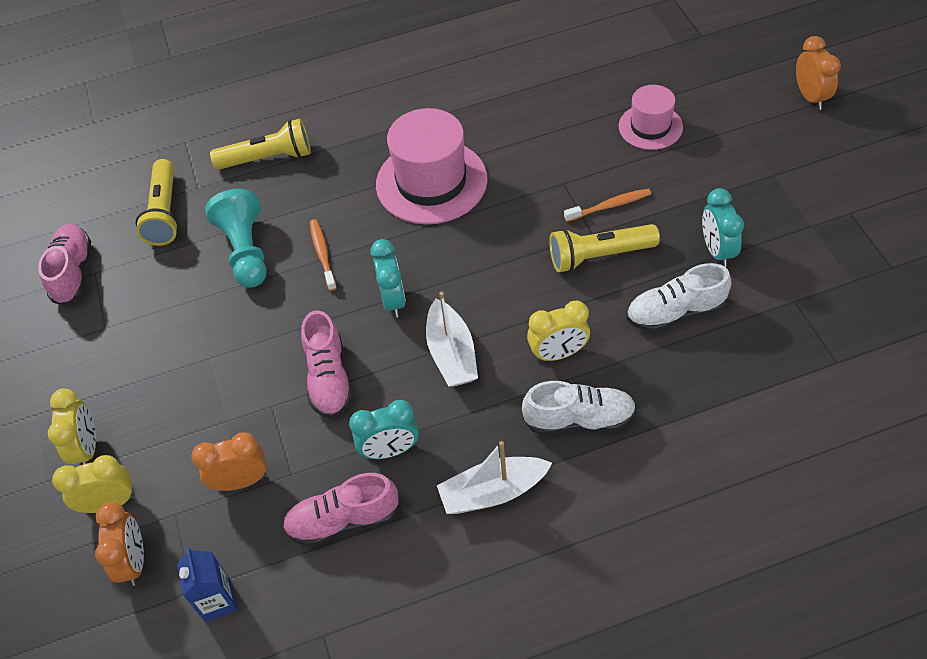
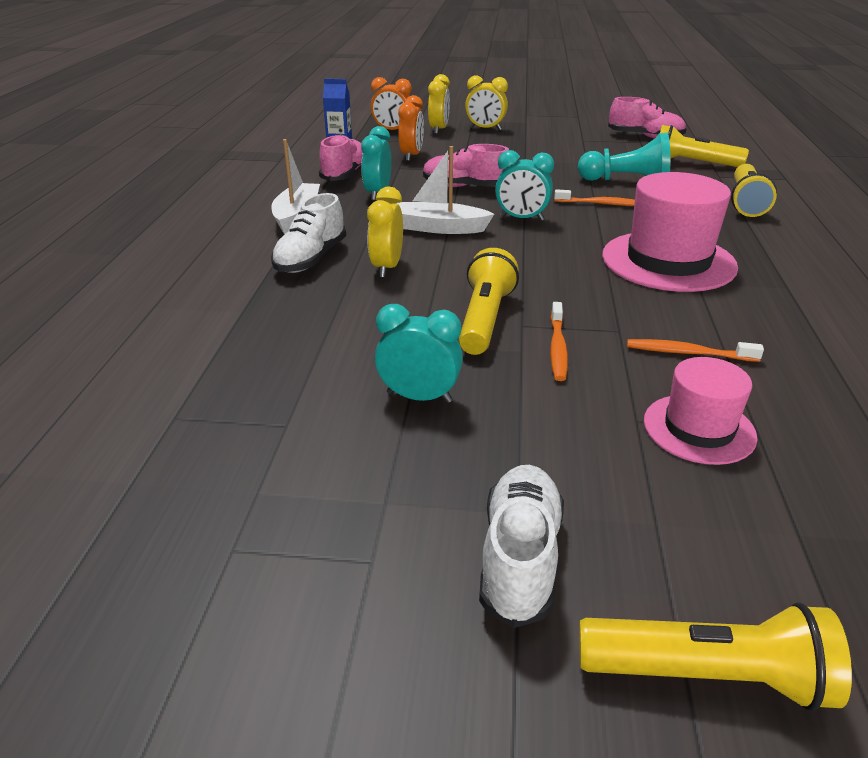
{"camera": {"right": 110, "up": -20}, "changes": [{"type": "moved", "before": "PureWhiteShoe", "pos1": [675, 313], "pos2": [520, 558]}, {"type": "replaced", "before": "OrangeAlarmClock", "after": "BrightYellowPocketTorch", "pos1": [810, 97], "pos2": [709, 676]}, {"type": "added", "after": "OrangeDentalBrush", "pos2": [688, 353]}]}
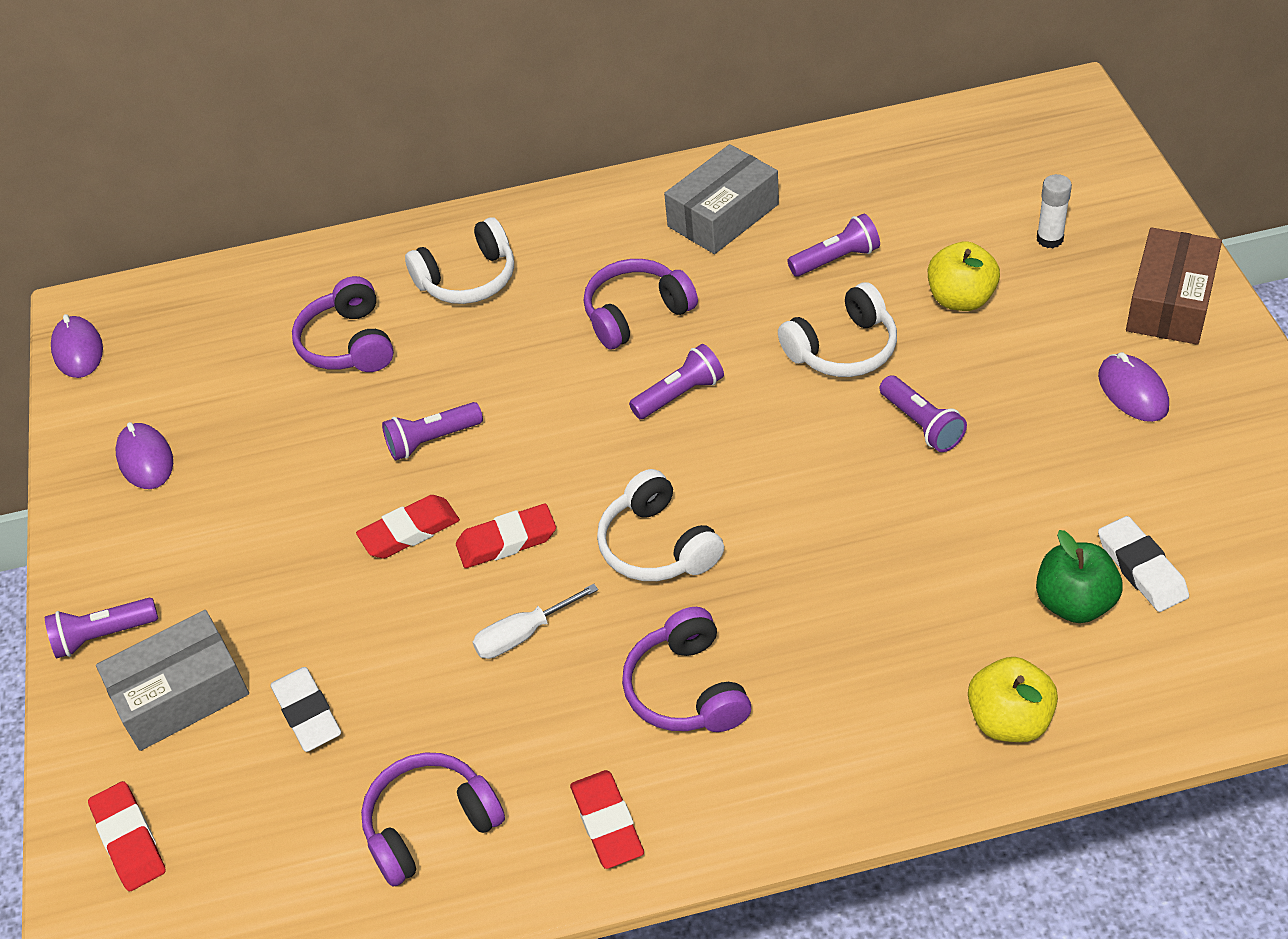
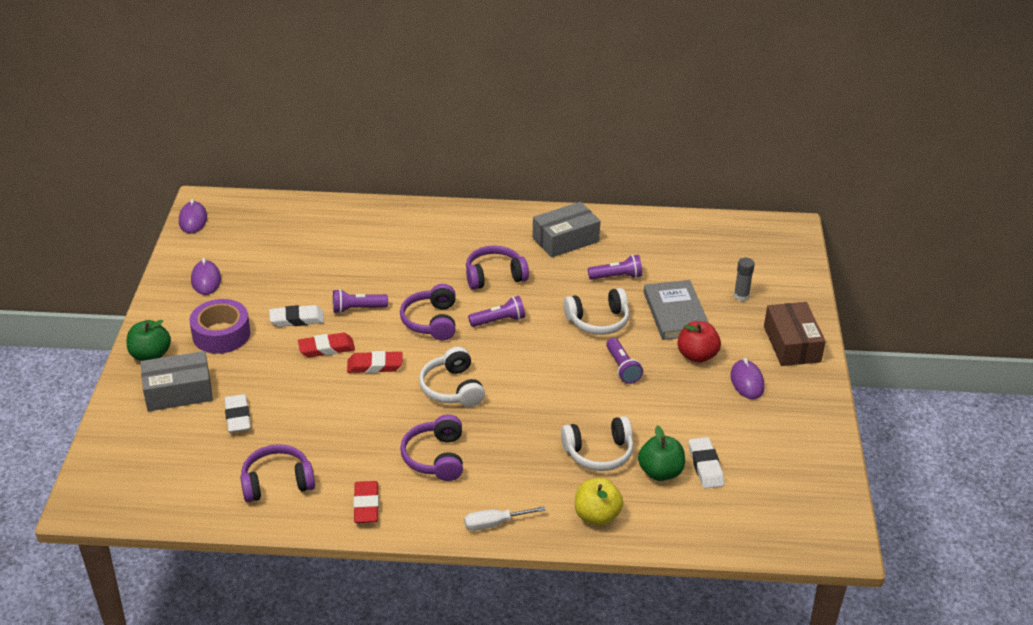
{"camera": {"right": 10, "up": -10}, "changes": [{"type": "replaced", "before": "PurplePocketTorch", "after": "EmeraldApple", "pos1": [103, 636], "pos2": [150, 355]}, {"type": "added", "after": "PurpleTape", "pos2": [221, 334]}, {"type": "added", "after": "PureWhiteEraser", "pos2": [297, 319]}, {"type": "moved", "before": "PurpleHeadset", "pos1": [349, 343], "pos2": [431, 321]}, {"type": "moved", "before": "PureWhiteFlatScrewdriver", "pos1": [523, 635], "pos2": [494, 523]}, {"type": "moved", "before": "PureWhiteHeadset", "pos1": [468, 279], "pos2": [599, 453]}, {"type": "replaced", "before": "BrightYellowApple", "after": "GreyHardback", "pos1": [961, 299], "pos2": [676, 313]}, {"type": "added", "after": "CrimsonApple", "pos2": [697, 356]}, {"type": "recoloured", "before": "PureWhiteGlueStick", "after": "GreyGlueStick", "pos1": [1049, 239], "pos2": [741, 296]}, {"type": "turned", "before": "BrownBox", "pos1": [1170, 302], "pos2": [792, 344], "turn": -45}, {"type": "removed", "before": "CrimsonEraser", "pos1": [129, 840]}]}
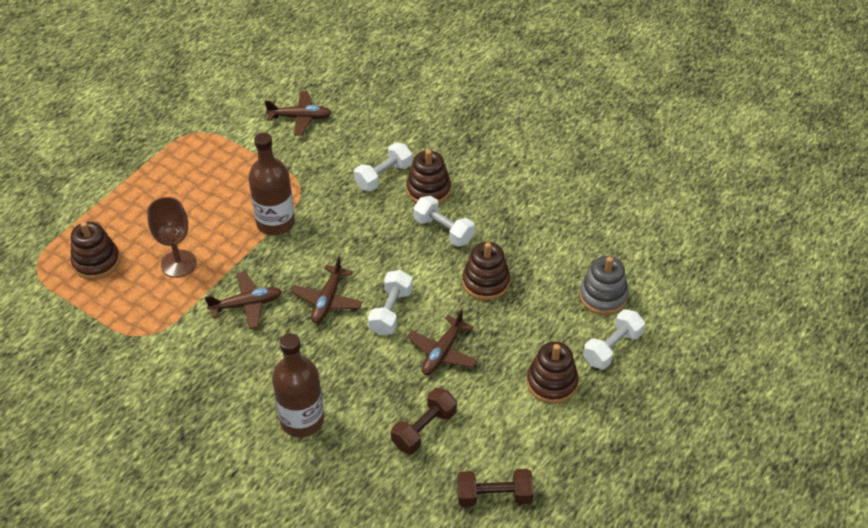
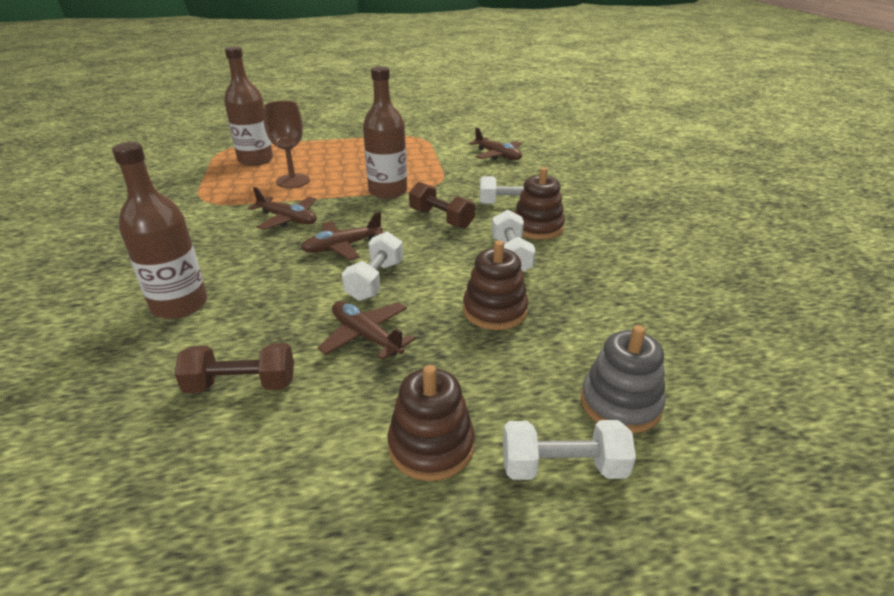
{"camera": {"right": 45, "up": -15}, "changes": [{"type": "replaced", "before": "BrownStackingRings", "after": "BrownBottle", "pos1": [96, 262], "pos2": [255, 160]}, {"type": "turned", "before": "BrownPlane", "pos1": [442, 352], "pos2": [366, 336], "turn": 60}, {"type": "turned", "before": "PureWhiteFreeWeight", "pos1": [390, 311], "pos2": [375, 280], "turn": -45}, {"type": "moved", "before": "BrownFreeWeight", "pos1": [494, 496], "pos2": [441, 219]}]}
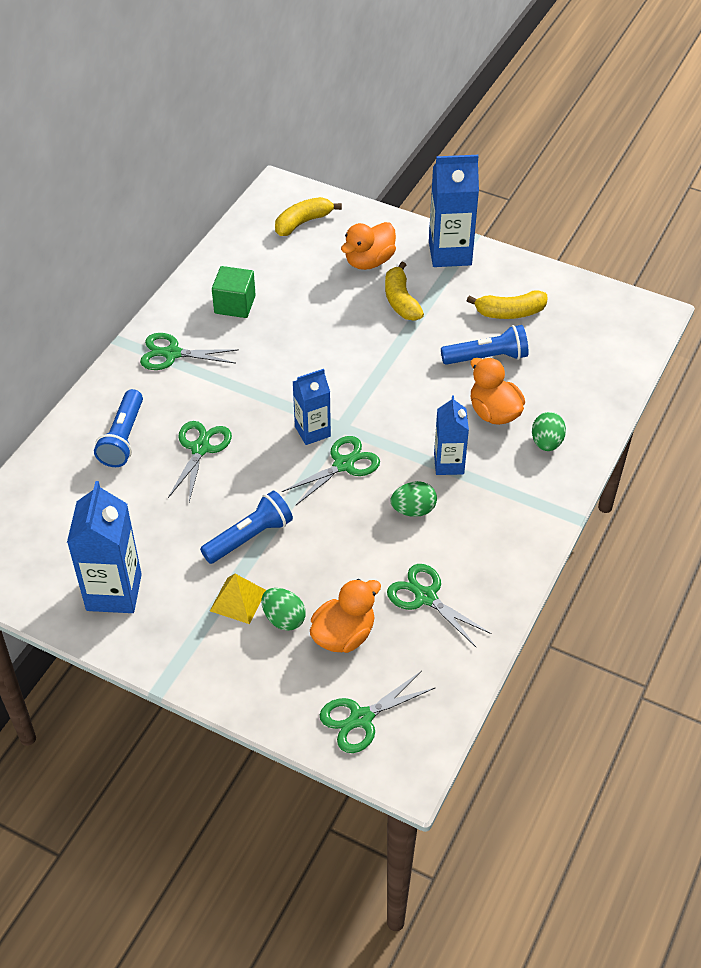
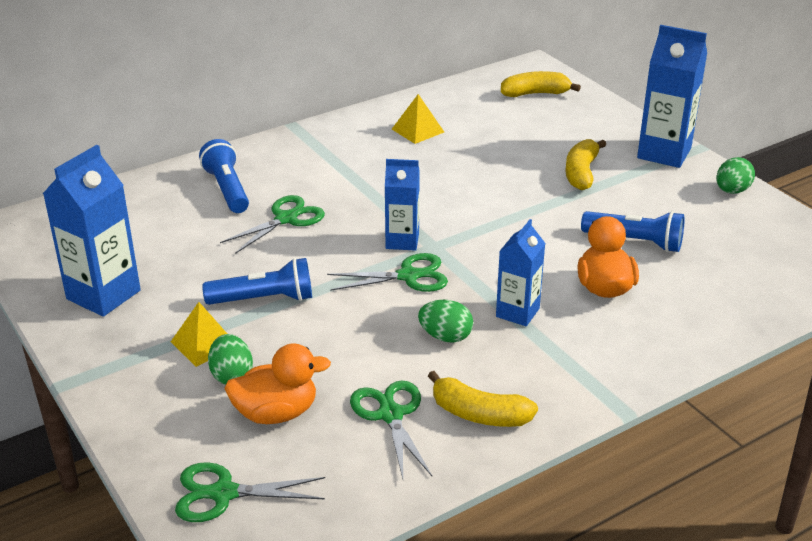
{"camera": {"right": 30, "up": -15}, "changes": [{"type": "turned", "before": "CobaltPocketTorch", "pos1": [123, 438], "pos2": [227, 189], "turn": 120}, {"type": "replaced", "before": "EmeraldBlock", "after": "BrightYellowPyramid", "pos1": [235, 304], "pos2": [417, 130]}, {"type": "moved", "before": "BrightYellowBananaFruit", "pos1": [510, 312], "pos2": [479, 414]}, {"type": "moved", "before": "EmeraldToyEgg", "pos1": [546, 443], "pos2": [732, 191]}, {"type": "removed", "before": "EmeraldPairOfScissors", "pos1": [172, 354]}, {"type": "removed", "before": "OrangeDuck", "pos1": [369, 261]}]}
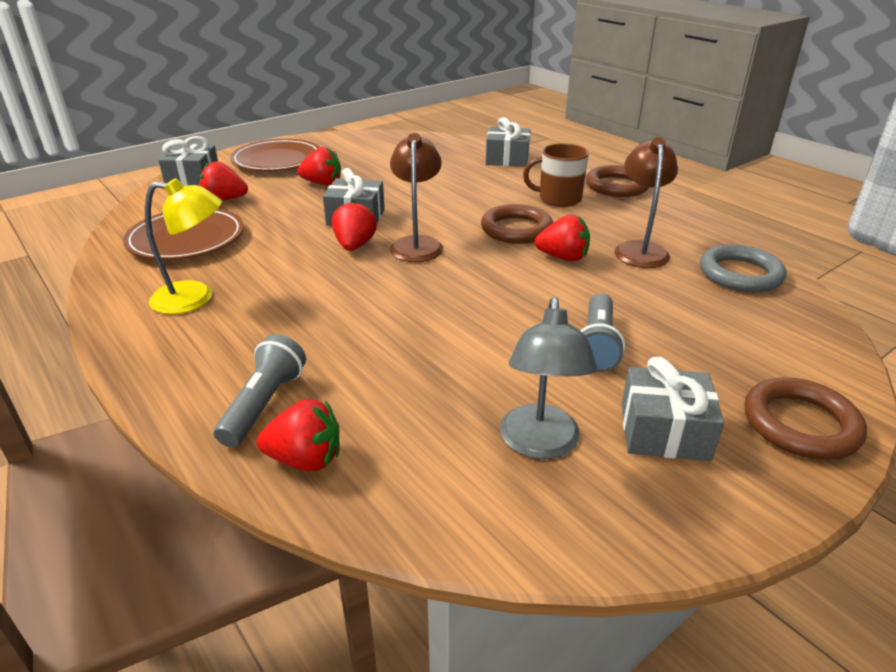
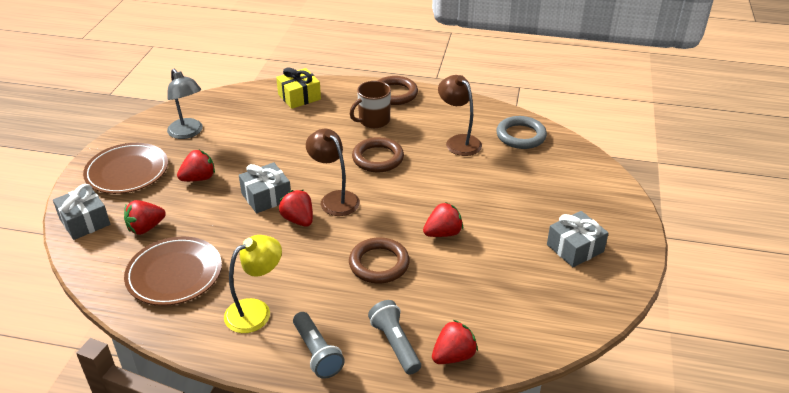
{"camera": {"right": -40, "up": 5}, "changes": [{"type": "moved", "before": "GreyLamp", "pos1": [540, 444], "pos2": [188, 133]}, {"type": "recoloured", "before": "GreyWrappedGift", "after": "BrightYellowWrappedGift", "pos1": [507, 159], "pos2": [299, 97]}, {"type": "moved", "before": "GreyPocketTorch", "pos1": [597, 345], "pos2": [317, 353]}, {"type": "moved", "before": "BrownRing", "pos1": [800, 424], "pos2": [379, 264]}, {"type": "moved", "before": "CrimsonBerry", "pos1": [563, 258], "pos2": [443, 233]}]}
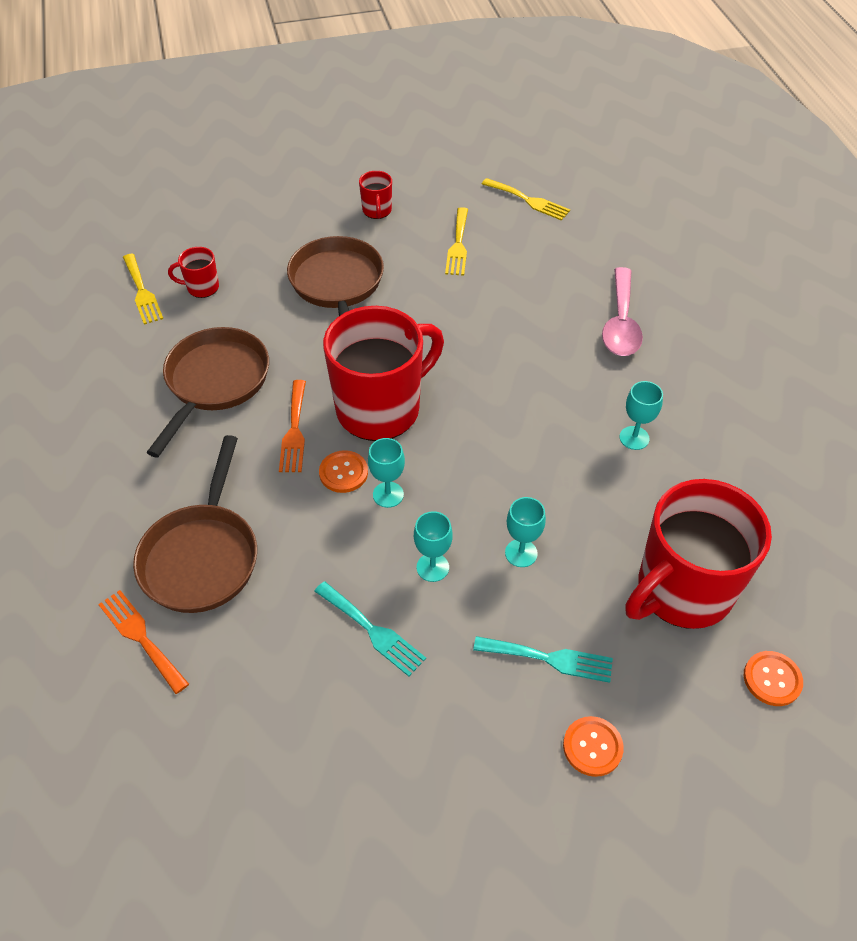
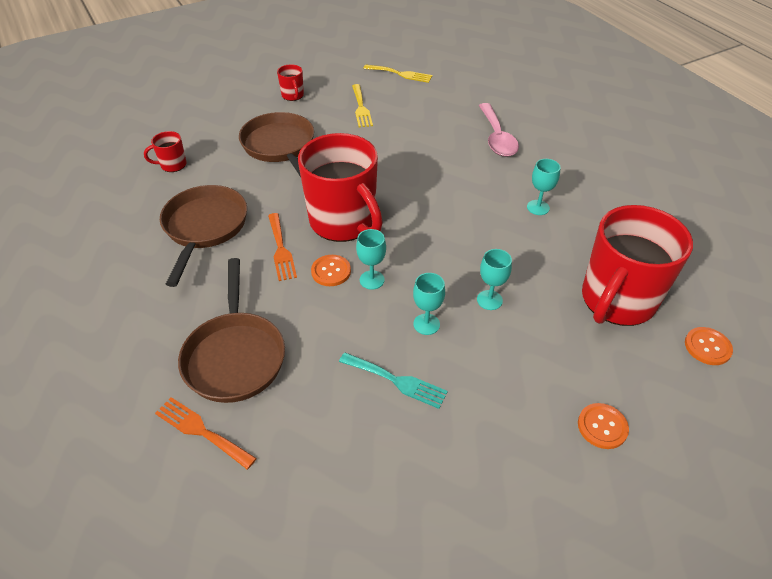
{"camera": {"right": -15, "up": -5}, "changes": [{"type": "turned", "before": "CrimsonCoffeeMug", "pos1": [381, 409], "pos2": [344, 222], "turn": 105}, {"type": "removed", "before": "BrightYellowDinnerFork", "pos1": [142, 292]}, {"type": "removed", "before": "TurquoiseDinnerFork", "pos1": [549, 658]}]}
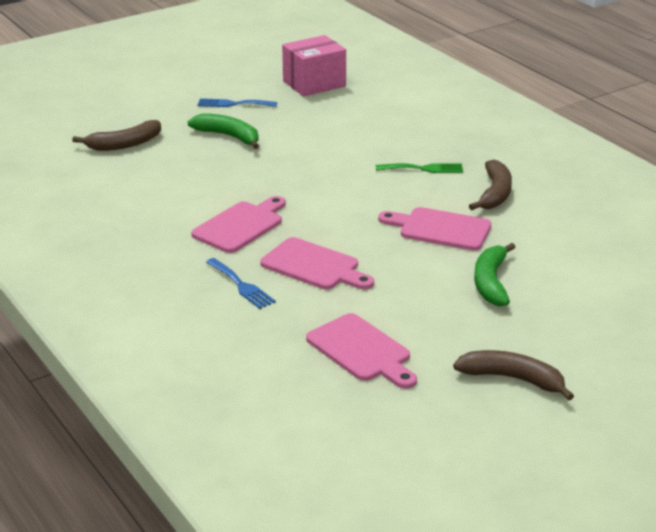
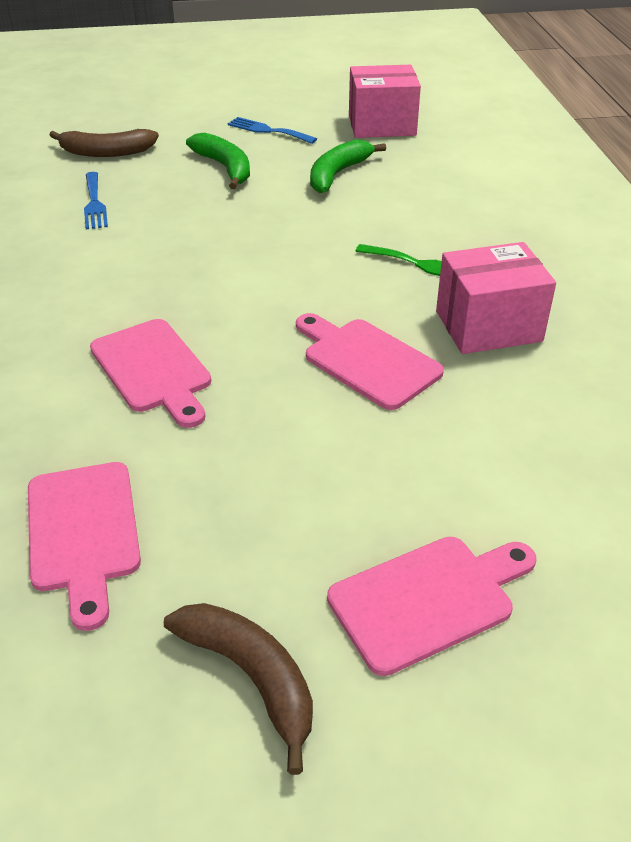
{"camera": {"right": 25, "up": 10}, "changes": [{"type": "moved", "before": "CobaltDinnerFork", "pos1": [241, 285], "pos2": [94, 203]}, {"type": "moved", "before": "EmeraldBananaFruit", "pos1": [491, 282], "pos2": [337, 174]}, {"type": "moved", "before": "RosyBreadBoard", "pos1": [241, 226], "pos2": [428, 599]}, {"type": "replaced", "before": "BrownBananaFruit", "after": "RosyBox", "pos1": [495, 193], "pos2": [488, 326]}]}
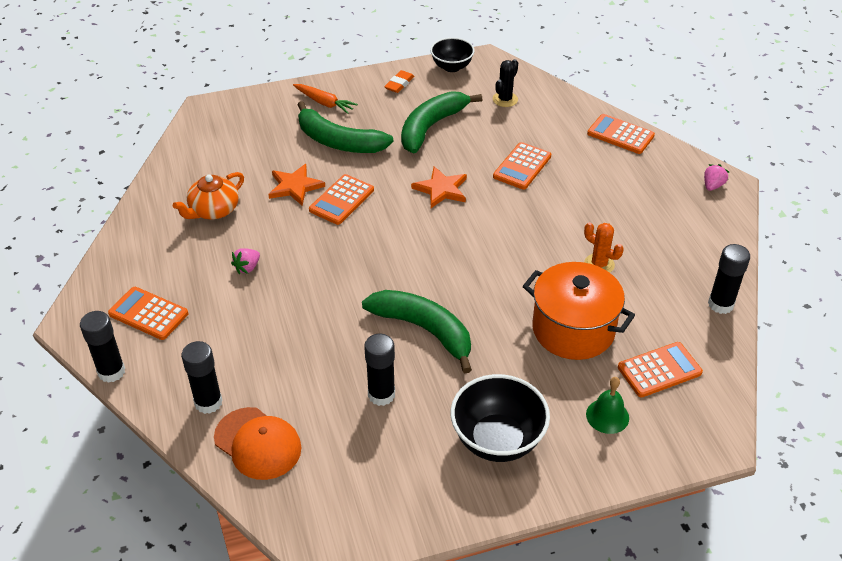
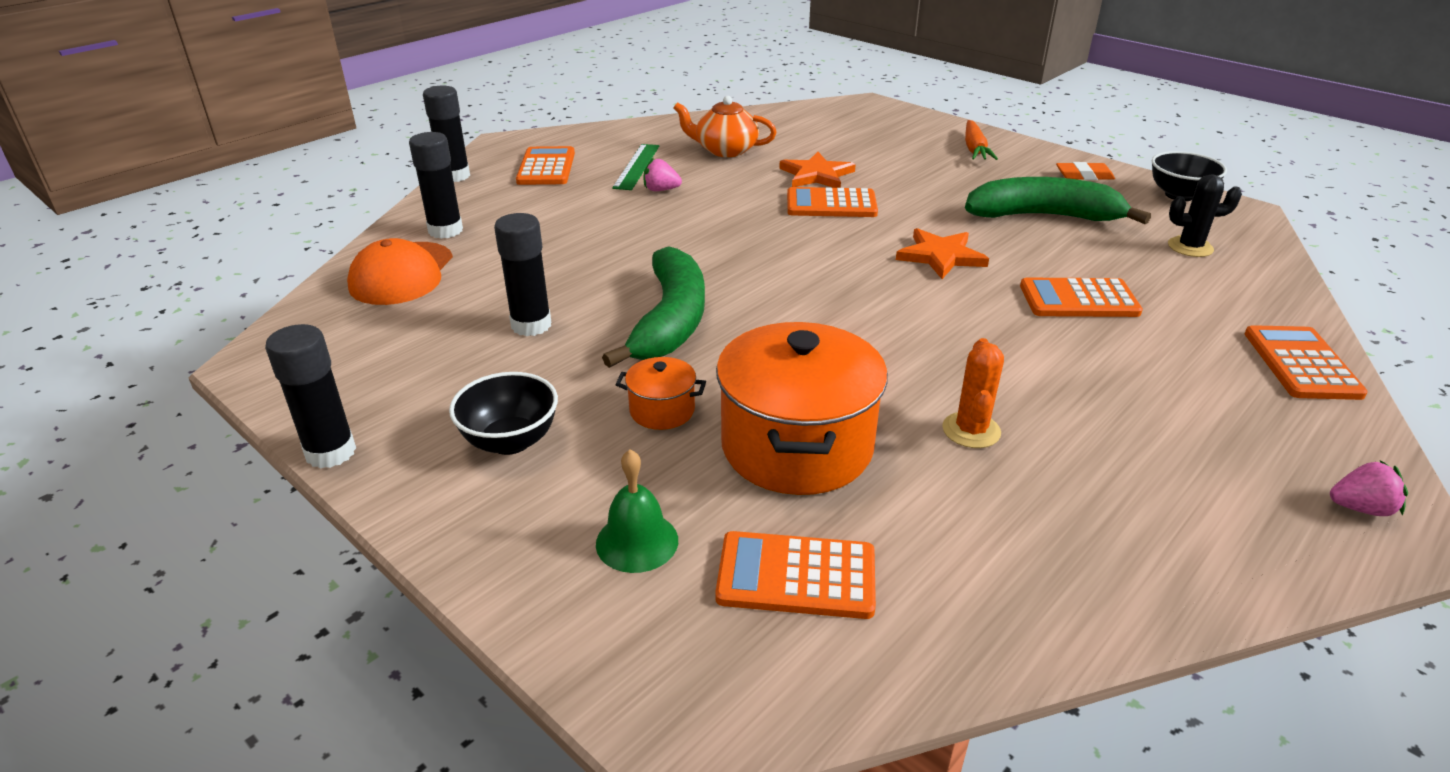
{"camera": {"right": 60, "up": -10}, "changes": [{"type": "moved", "before": "EbonyGlueStick", "pos1": [720, 304], "pos2": [331, 452]}, {"type": "resized", "before": "EbonyBowl", "pos1": [497, 440], "pos2": [510, 441], "scale": 0.65}, {"type": "added", "after": "EmeraldMeasuringStick", "pos2": [636, 166]}, {"type": "added", "after": "OrangePot", "pos2": [662, 410]}, {"type": "turned", "before": "OrangePocketCalculator", "pos1": [659, 370], "pos2": [796, 576], "turn": 150}, {"type": "removed", "before": "EmeraldBananaFruit", "pos1": [338, 141]}]}
